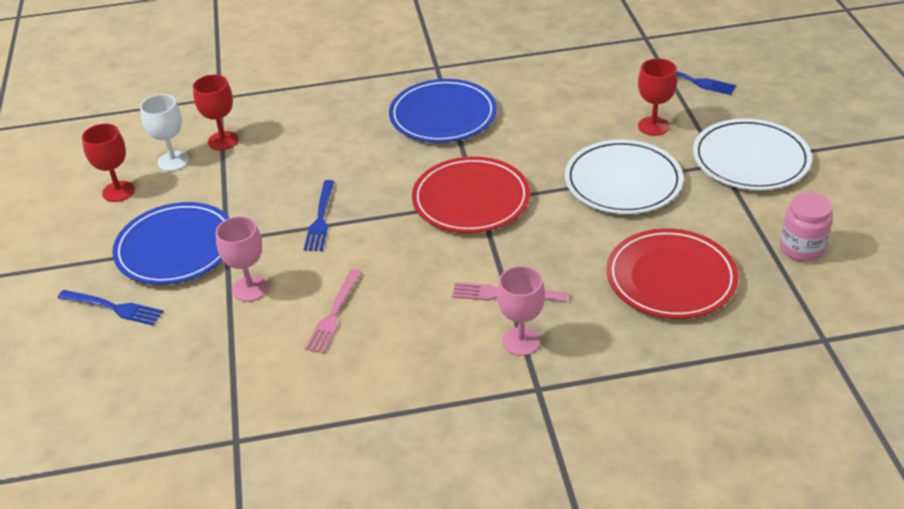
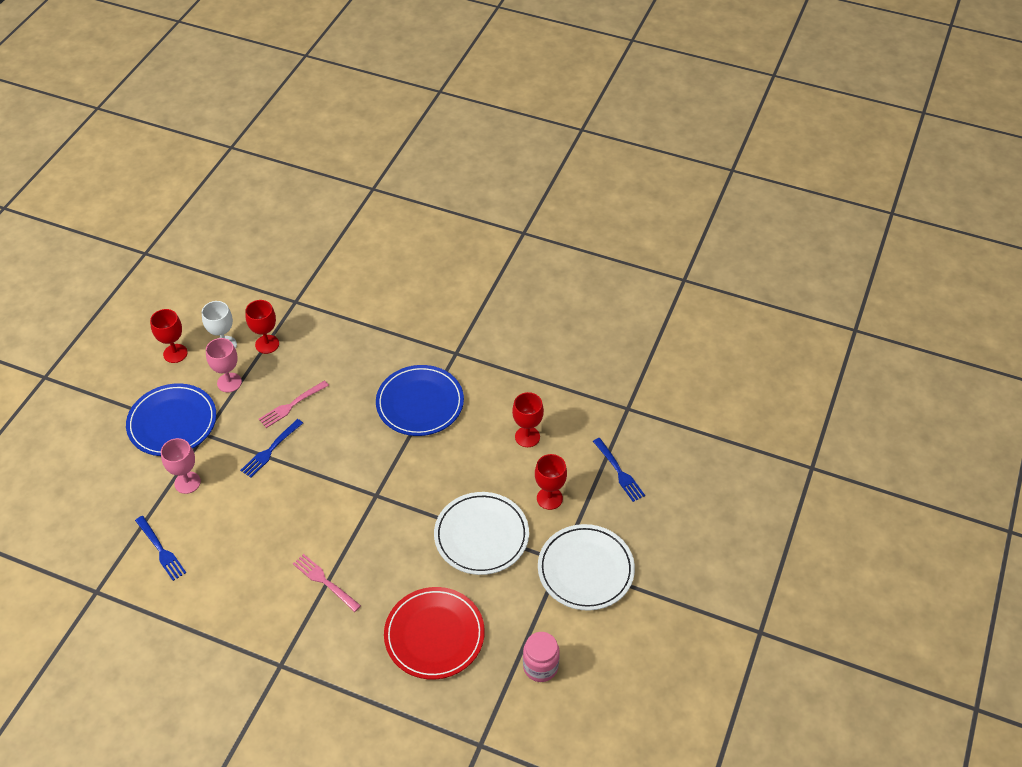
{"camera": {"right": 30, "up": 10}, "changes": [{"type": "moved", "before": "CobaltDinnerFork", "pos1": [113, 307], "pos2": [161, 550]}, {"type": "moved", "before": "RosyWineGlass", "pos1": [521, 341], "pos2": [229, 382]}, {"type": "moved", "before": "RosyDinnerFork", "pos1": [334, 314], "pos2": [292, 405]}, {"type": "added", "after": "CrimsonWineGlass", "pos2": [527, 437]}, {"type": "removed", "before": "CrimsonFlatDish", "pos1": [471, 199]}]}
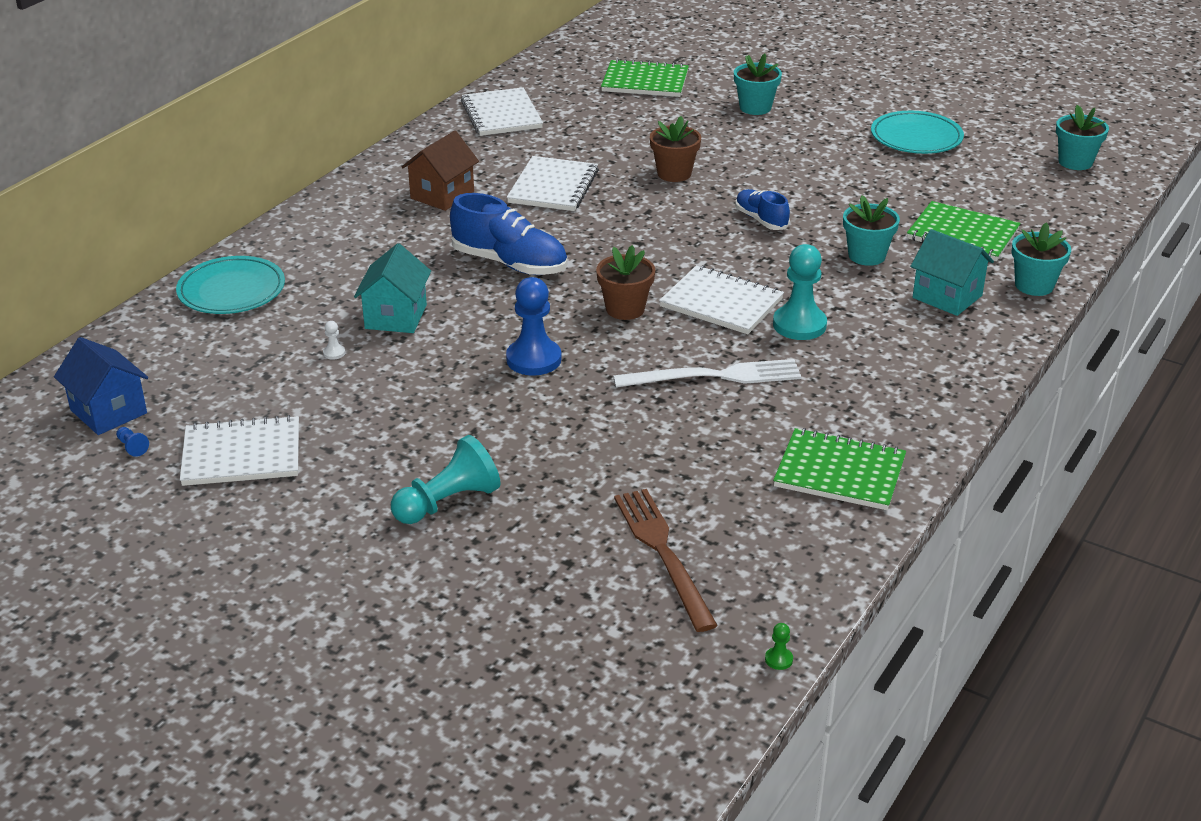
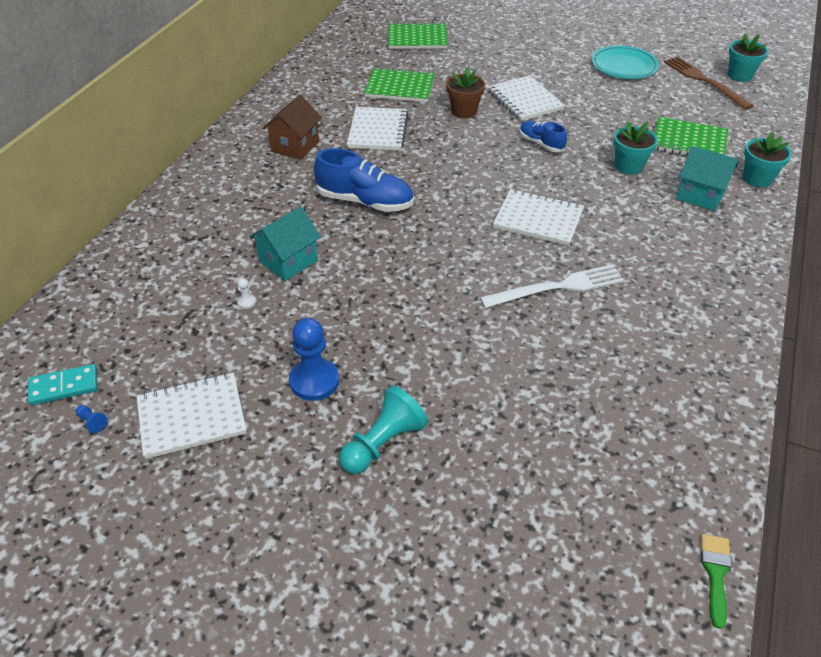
{"camera": {"right": -10, "up": 10}, "changes": [{"type": "replaced", "before": "CobaltToyHouse", "after": "TurquoiseDomino", "pos1": [108, 411], "pos2": [64, 387]}, {"type": "turned", "before": "TurquoiseToyHouse", "pos1": [396, 317], "pos2": [288, 261], "turn": 45}, {"type": "moved", "before": "CobaltPawn", "pos1": [533, 359], "pos2": [314, 381]}, {"type": "moved", "before": "EmeraldExerciseBook", "pos1": [839, 472], "pos2": [400, 87]}, {"type": "moved", "before": "PureWhiteExerciseBook", "pos1": [501, 115], "pos2": [525, 100]}, {"type": "moved", "before": "BrownDinnerFork", "pos1": [663, 553], "pos2": [704, 81]}, {"type": "replaced", "before": "EmeraldPawn", "after": "EmeraldPaintbrush", "pos1": [778, 659], "pos2": [715, 573]}, {"type": "removed", "before": "TurquoiseFlatDish", "pos1": [231, 290]}, {"type": "removed", "before": "BrownPlantPot", "pos1": [625, 309]}, {"type": "removed", "before": "TurquoisePlantPot", "pos1": [755, 107]}, {"type": "removed", "before": "TurquoisePawn", "pos1": [799, 325]}]}
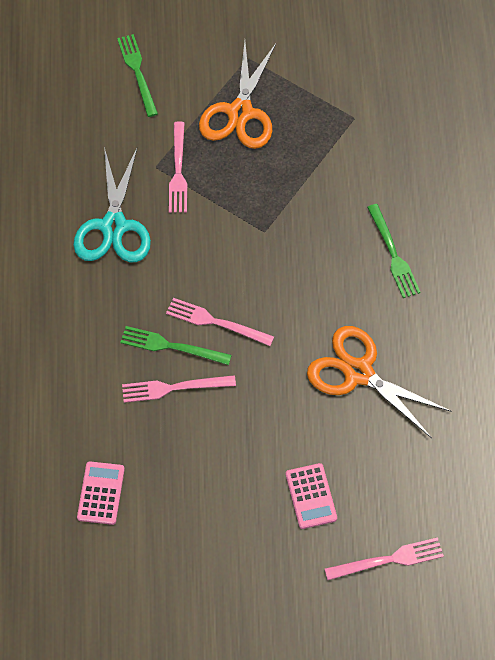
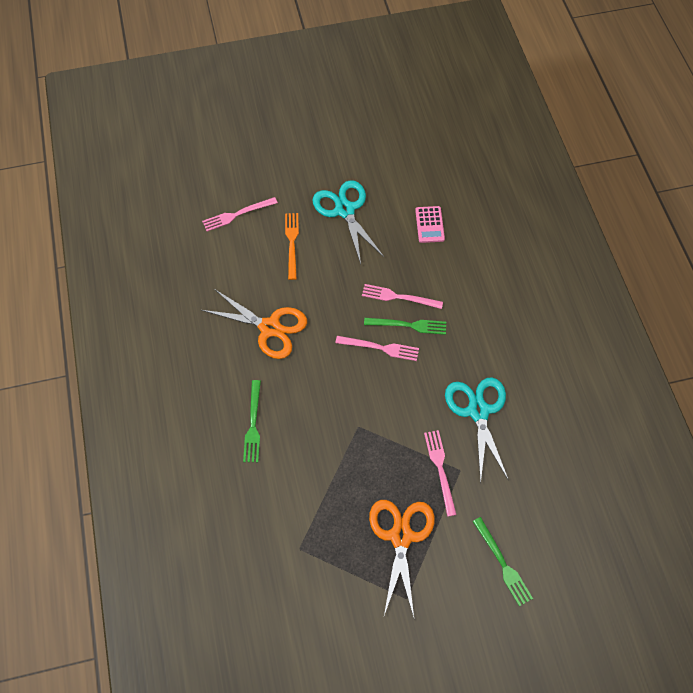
{"camera": {"right": 170, "up": 0}, "changes": [{"type": "turned", "before": "EmeraldDinnerFork", "pos1": [393, 254], "pos2": [253, 424], "turn": -150}, {"type": "replaced", "before": "RosyPocketCalculator", "after": "OrangeDinnerFork", "pos1": [311, 496], "pos2": [292, 243]}, {"type": "added", "after": "TurquoisePairOfScissors", "pos2": [345, 210]}, {"type": "turned", "before": "RosyDinnerFork", "pos1": [174, 388], "pos2": [399, 297], "turn": -150}]}
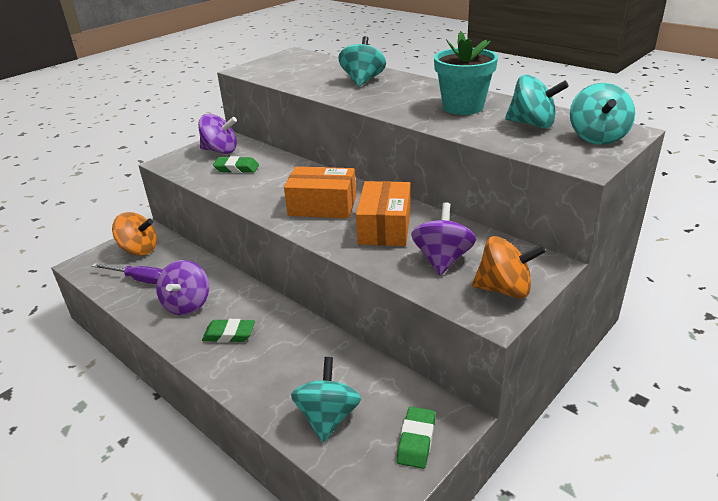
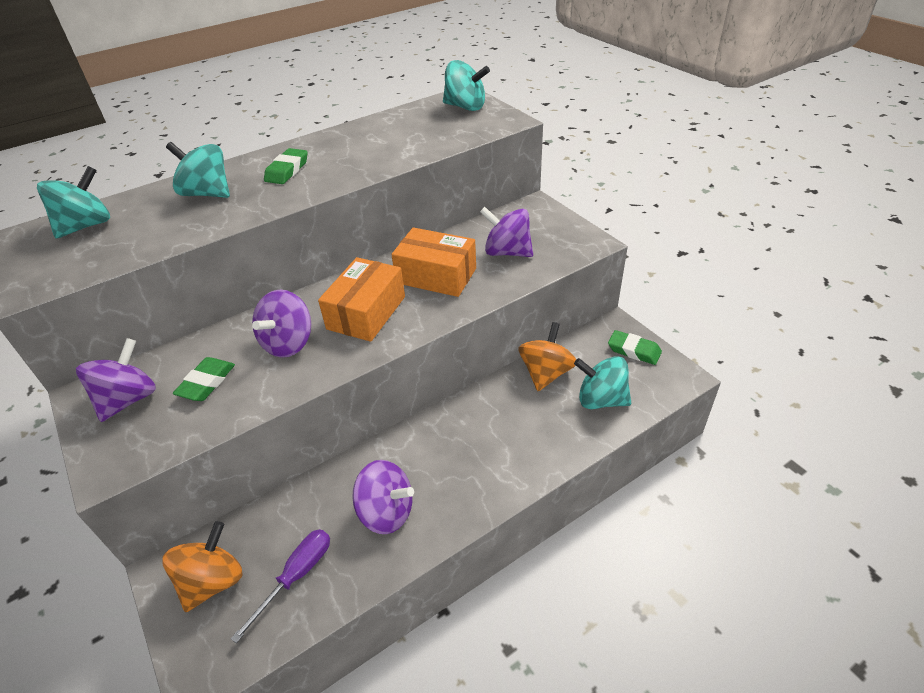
{"camera": {"right": -75, "up": 10}, "changes": [{"type": "moved", "before": "TurquoiseToyTop", "pos1": [532, 124], "pos2": [86, 226]}, {"type": "added", "after": "PurpleToyTop", "pos2": [288, 343]}, {"type": "moved", "before": "EmeraldEraser", "pos1": [229, 334], "pos2": [287, 170]}, {"type": "moved", "before": "OrangeToyTop", "pos1": [504, 289], "pos2": [546, 373]}, {"type": "removed", "before": "TurquoisePlantPot", "pos1": [463, 107]}]}
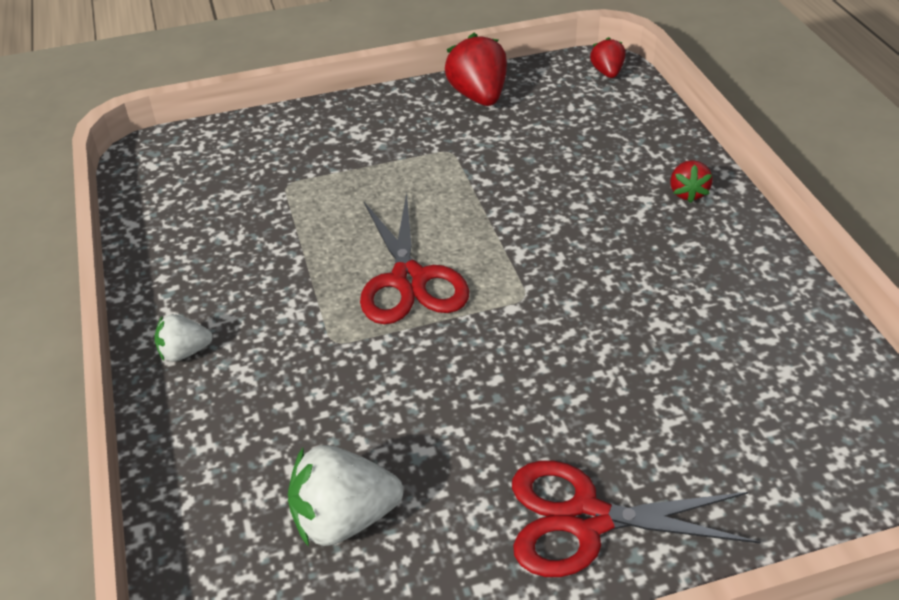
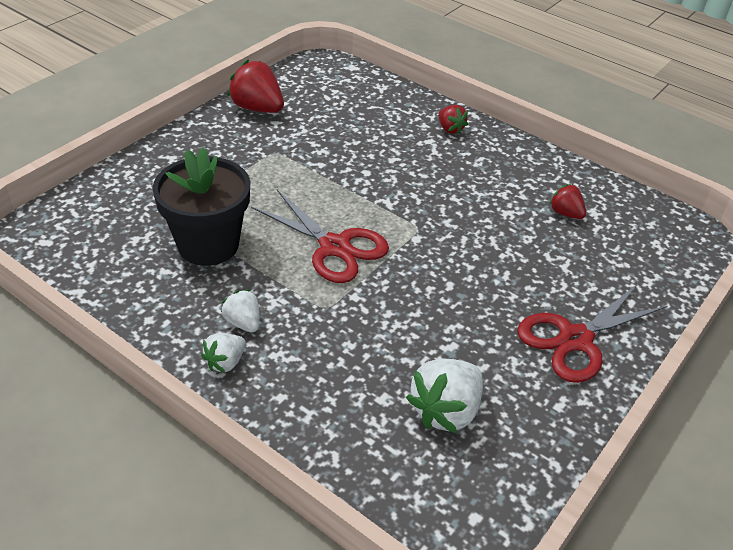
{"camera": {"right": -40, "up": 0}, "changes": [{"type": "added", "after": "EbonyPlantPot", "pos2": [208, 245]}, {"type": "added", "after": "PureWhiteBerry", "pos2": [243, 322]}, {"type": "moved", "before": "CrimsonBerry", "pos1": [607, 72], "pos2": [565, 213]}]}
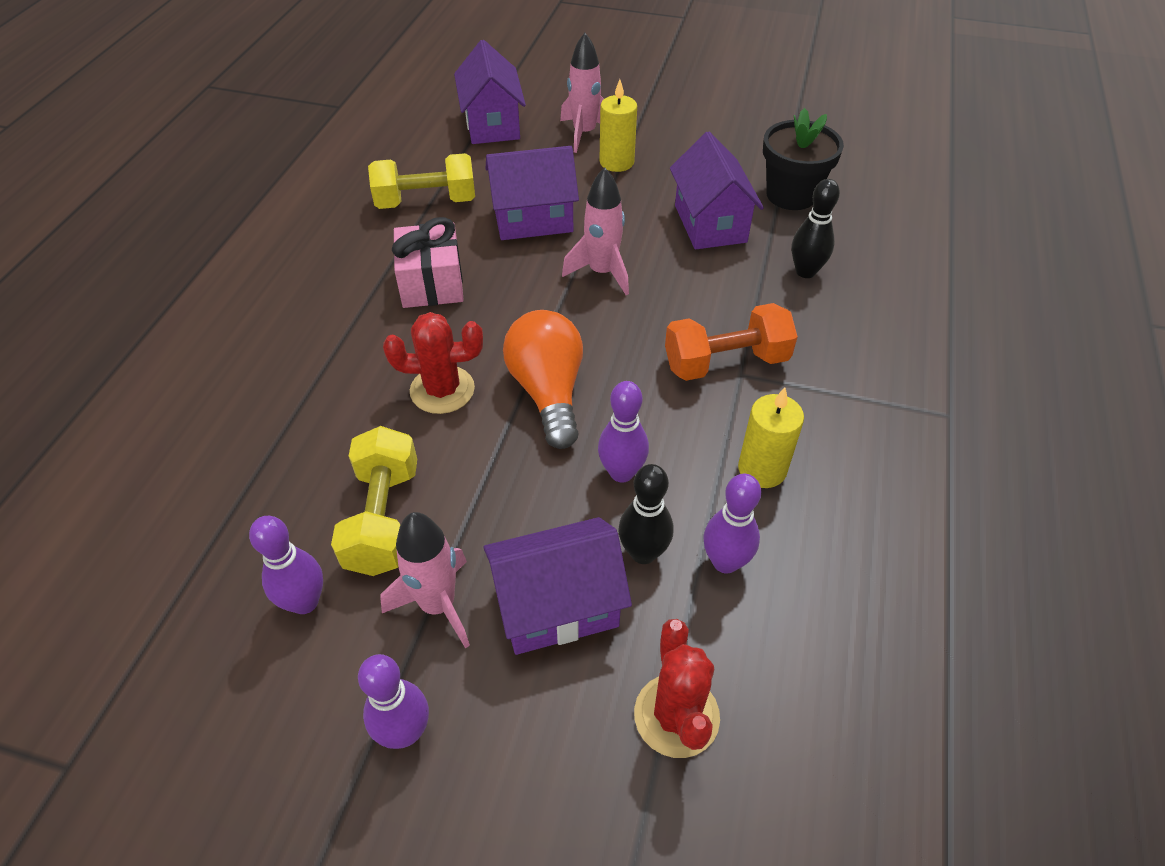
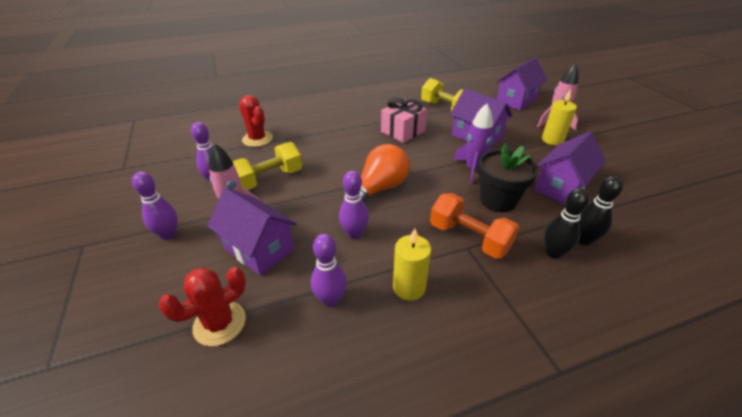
{"camera": {"right": 55, "up": -10}, "changes": [{"type": "moved", "before": "CrimsonCactus", "pos1": [442, 390], "pos2": [257, 139]}, {"type": "recoloured", "before": "RosySpaceship", "after": "PurpleSpaceship", "pos1": [602, 272], "pos2": [473, 169]}, {"type": "moved", "before": "EbonyPlantPot", "pos1": [791, 195], "pos2": [498, 200]}, {"type": "moved", "before": "EbonyTenpin", "pos1": [643, 553], "pos2": [553, 253]}]}
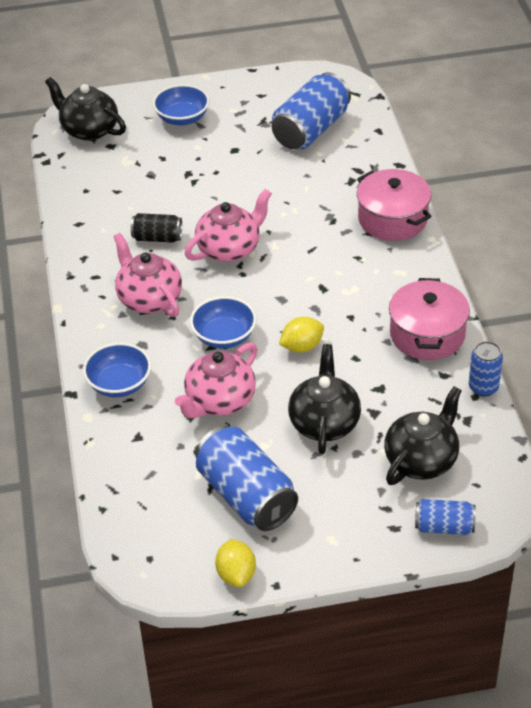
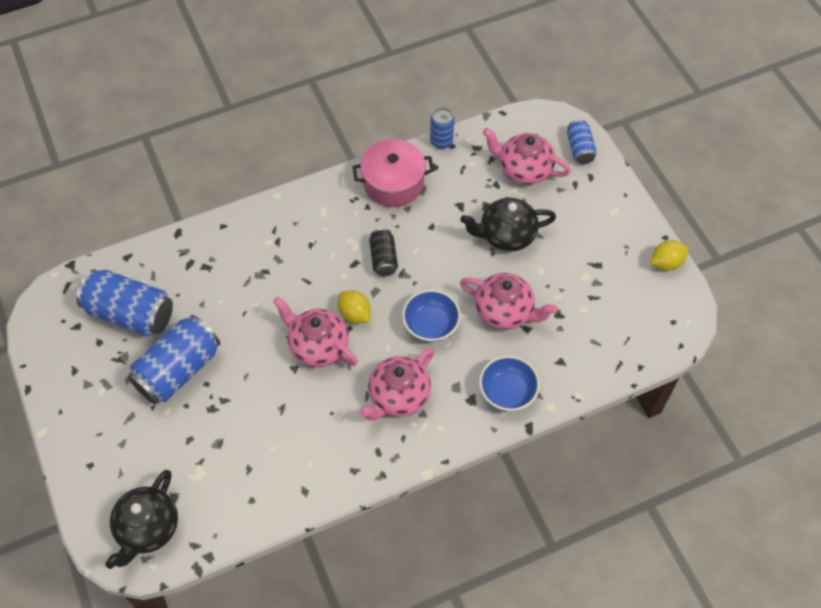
{"camera": {"right": -105, "up": 15}, "changes": [{"type": "moved", "before": "CobaltSodaCan", "pos1": [246, 496], "pos2": [178, 370]}, {"type": "moved", "before": "BrightYellowToyLemon", "pos1": [302, 346], "pos2": [355, 314]}, {"type": "moved", "before": "EbonySodaCan", "pos1": [157, 238], "pos2": [383, 259]}, {"type": "recoloured", "before": "EbonyTeaPot", "after": "RosyTeaPot", "pos1": [421, 460], "pos2": [524, 169]}, {"type": "removed", "before": "CobaltBowl", "pos1": [182, 118]}, {"type": "removed", "before": "RosyPot", "pos1": [392, 219]}]}
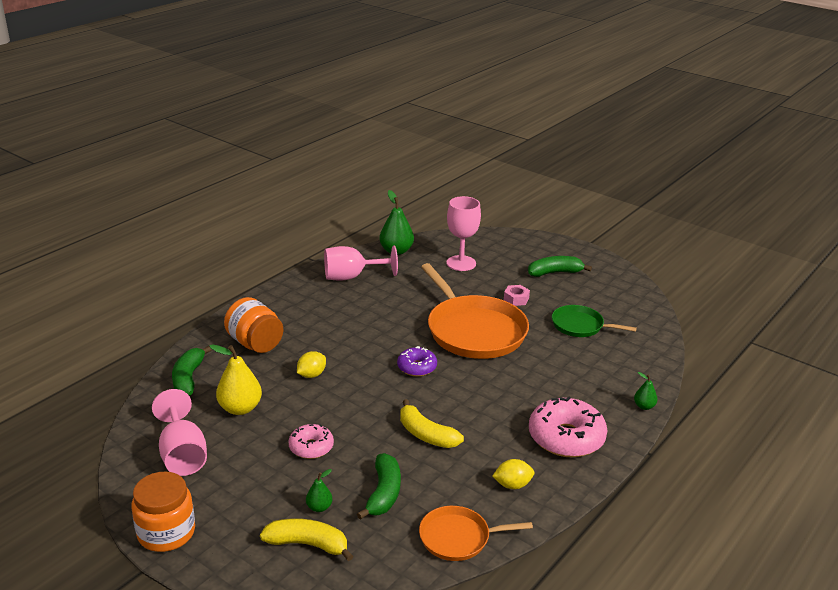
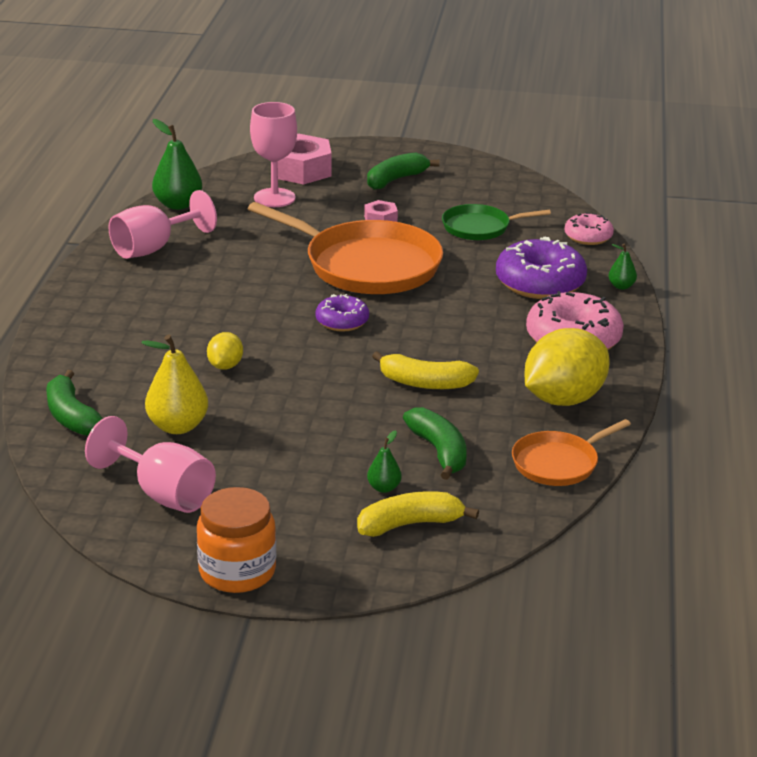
{"camera": {"right": -30, "up": 0}, "changes": [{"type": "added", "after": "RosyNut", "pos2": [301, 170]}, {"type": "added", "after": "PurpleGlazedDonut", "pos2": [540, 283]}, {"type": "resized", "before": "BrightYellowToyLemon", "pos1": [512, 485], "pos2": [563, 399], "scale": 2.07}, {"type": "moved", "before": "RosyGlazedDonut", "pos1": [311, 447], "pos2": [588, 237]}, {"type": "removed", "before": "OrangeJar", "pos1": [255, 343]}]}
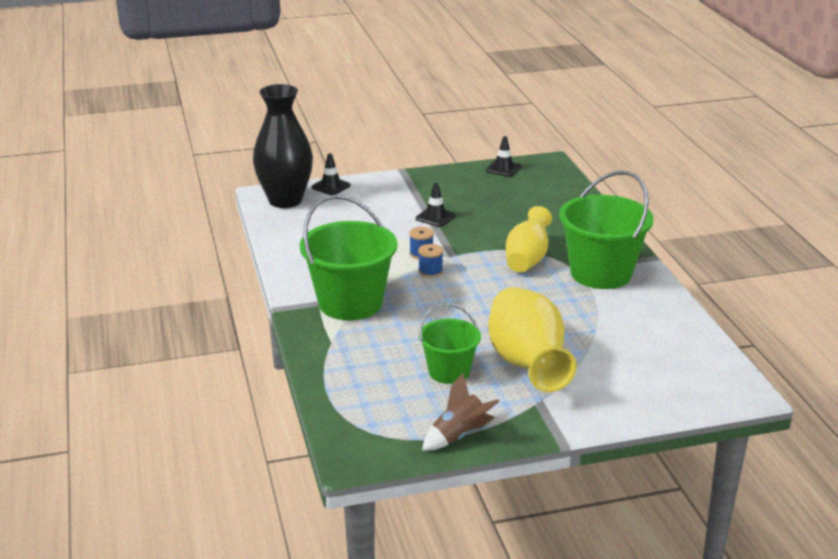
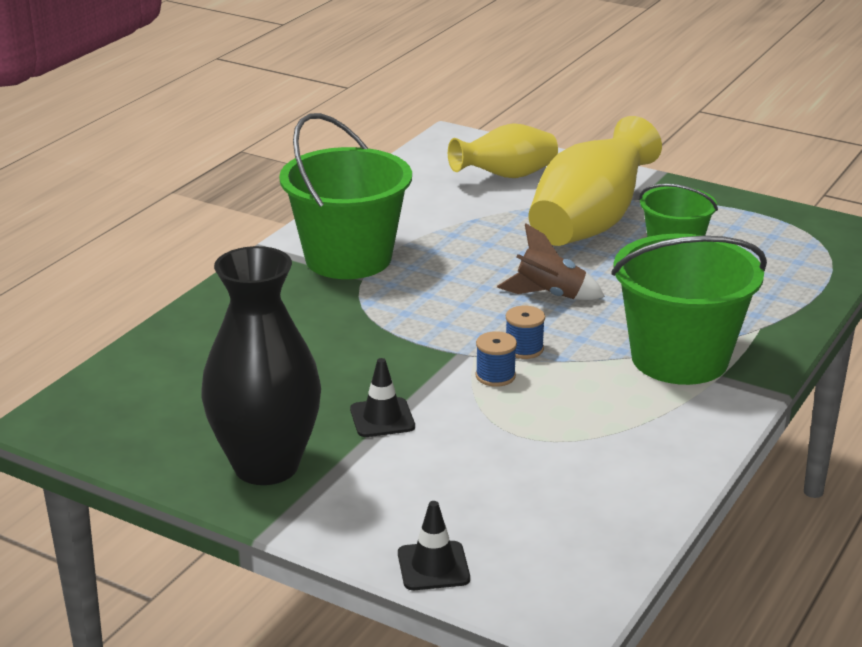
{"camera": {"right": -135, "up": 0}, "changes": [{"type": "moved", "before": "EbonyFlowerVase", "pos1": [285, 200], "pos2": [266, 466]}, {"type": "moved", "before": "BrightYellowFlowerVase", "pos1": [527, 259], "pos2": [506, 176]}, {"type": "moved", "before": "BrownSpaceship", "pos1": [459, 436], "pos2": [549, 295]}, {"type": "removed", "before": "EbonyTrafficCone", "pos1": [503, 168]}]}
